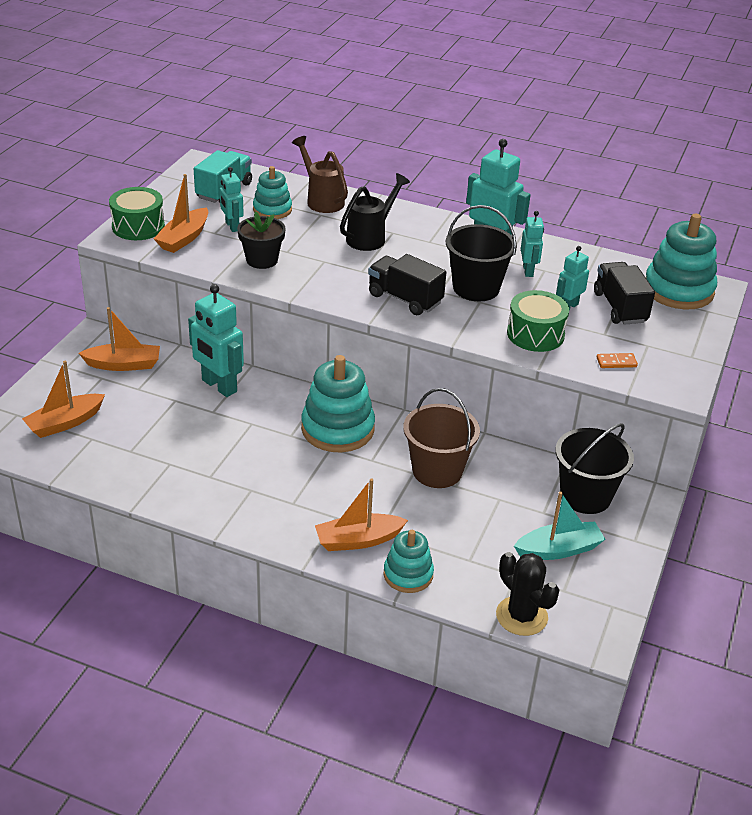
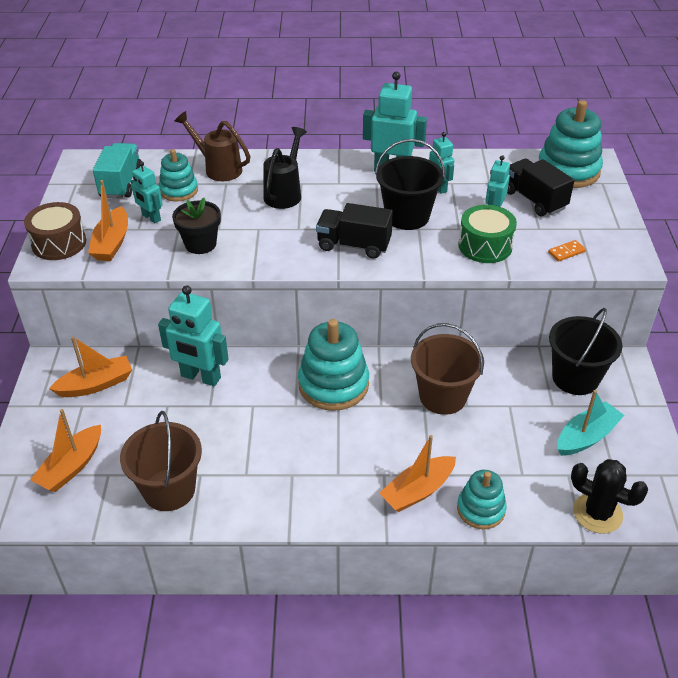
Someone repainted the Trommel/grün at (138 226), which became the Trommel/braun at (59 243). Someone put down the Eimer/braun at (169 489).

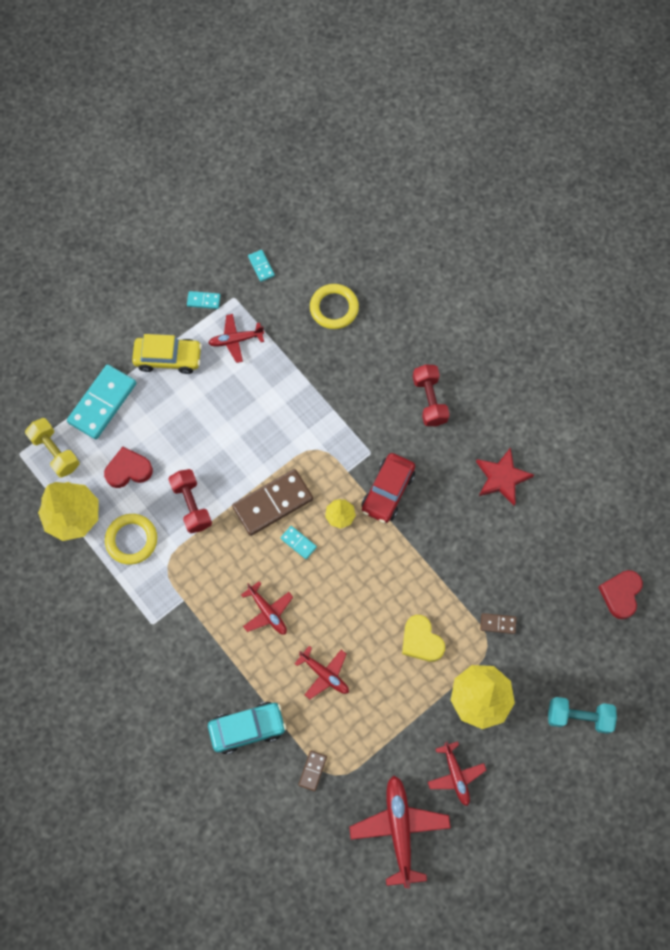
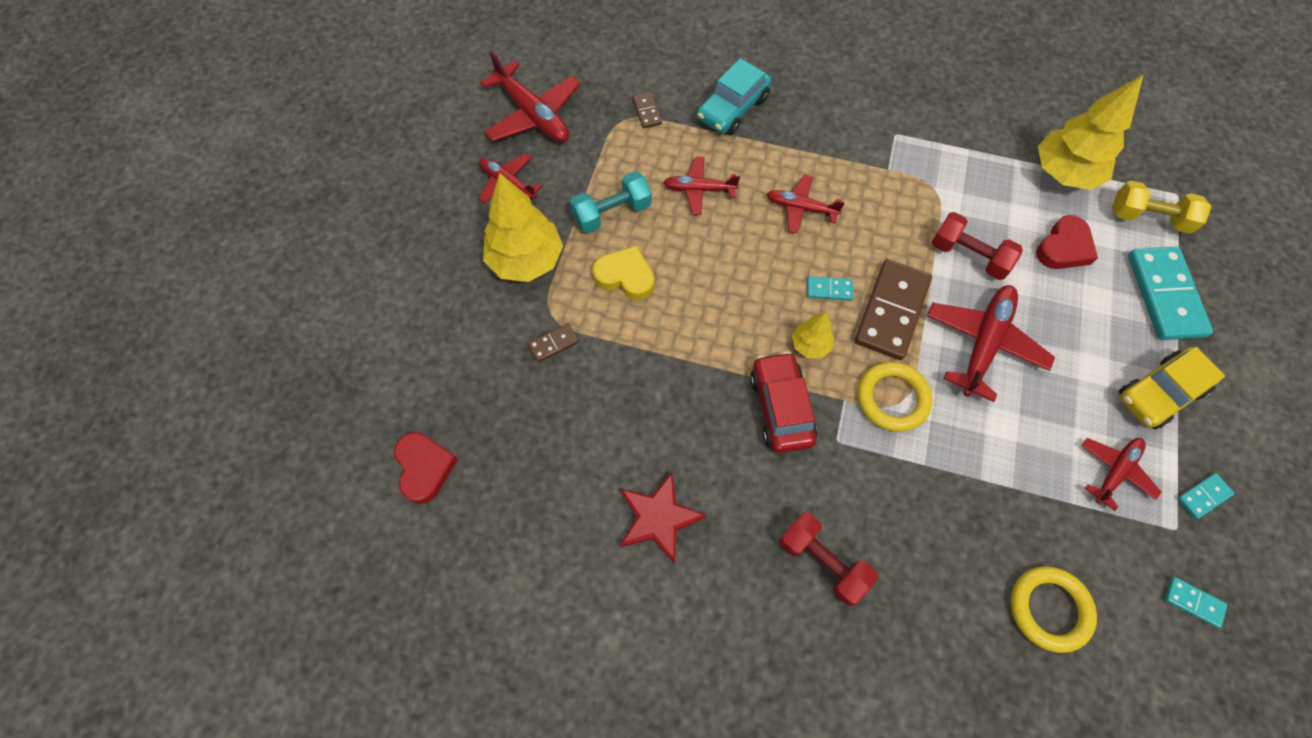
Someone carried the Hantel/türkis from (579 716) to (612 213). Someone carried the Ring/gelb from (131 540) to (892 398). Someone put down the Flugzeug/rot at (983 343).

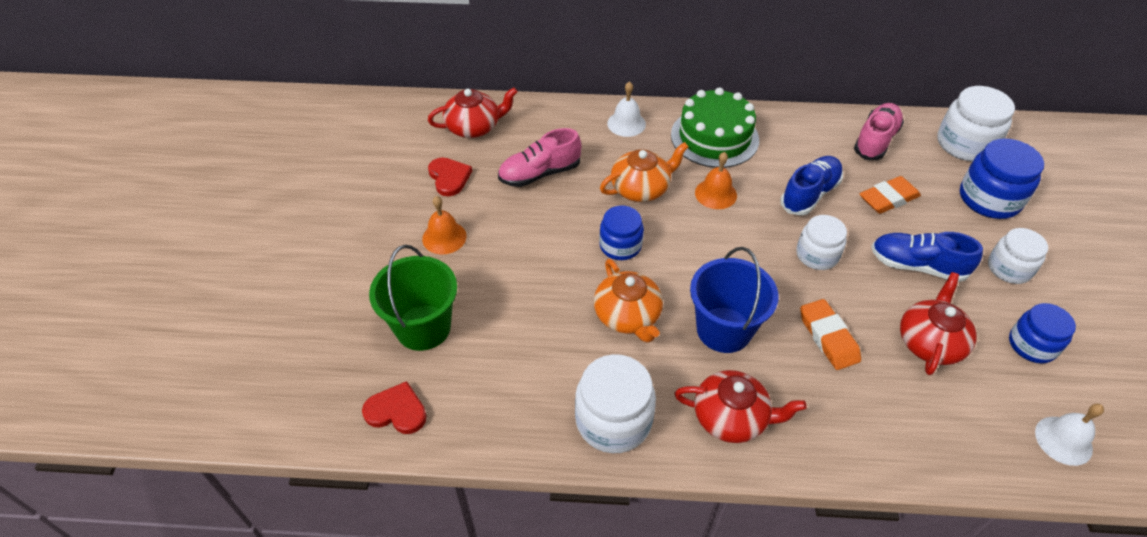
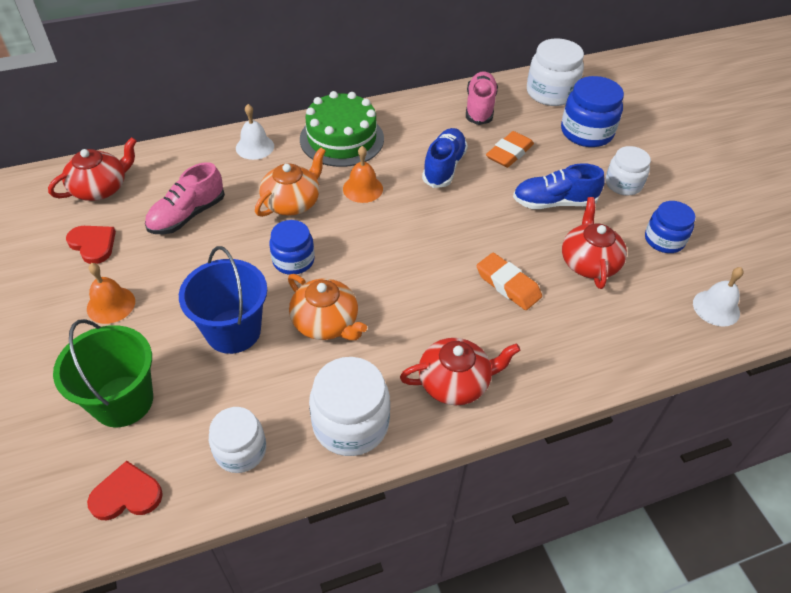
Someone carried the Eimer/blau from (724 329) to (233 331). Someone carried the Einmachglas/weiß from (817 255) to (240 450).

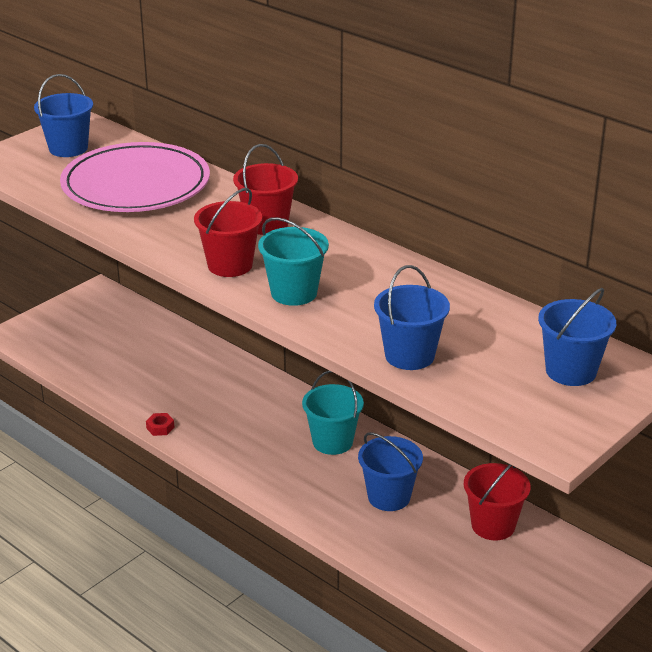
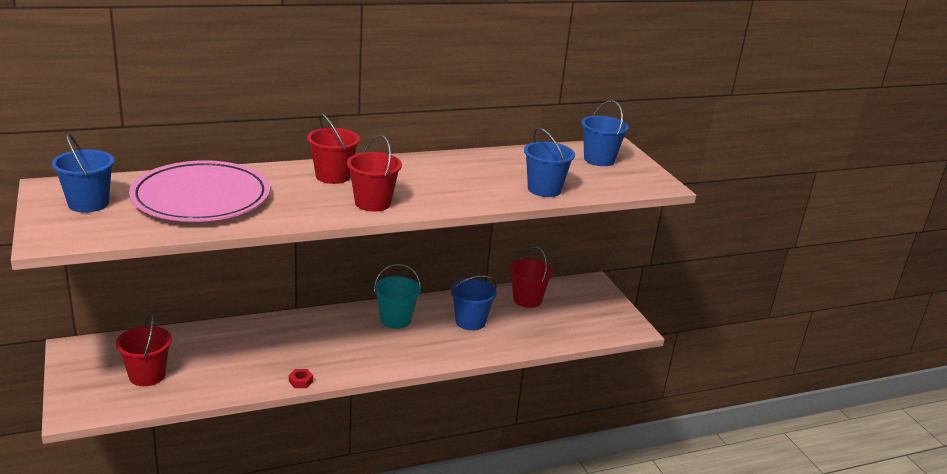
Someone put down the Eimer/rot at (147 375). Someone took away the Eimer/türkis at (294 293).

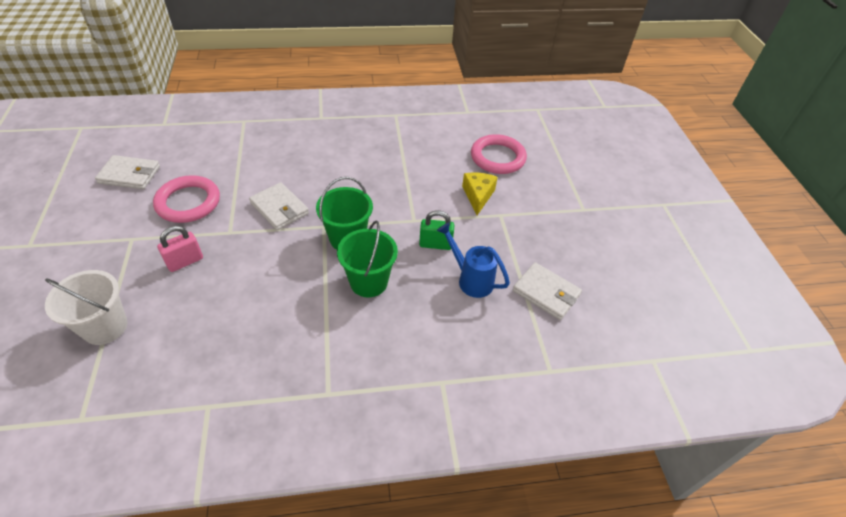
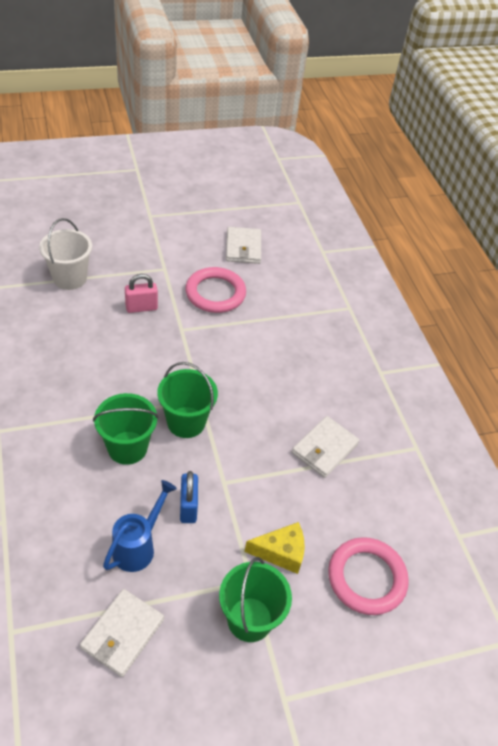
Someone rotated the Vorhängeschloss/rosa at (185 262) by 60 degrees counterclockwise. Someone repainted the Vorhängeschloss/grün at (435 244), which became the Vorhängeschloss/blau at (188 507). Someone put down the Eimer/grün at (249 619). Someone carried the Geldbörse/weiß from (279 208) to (324 449).

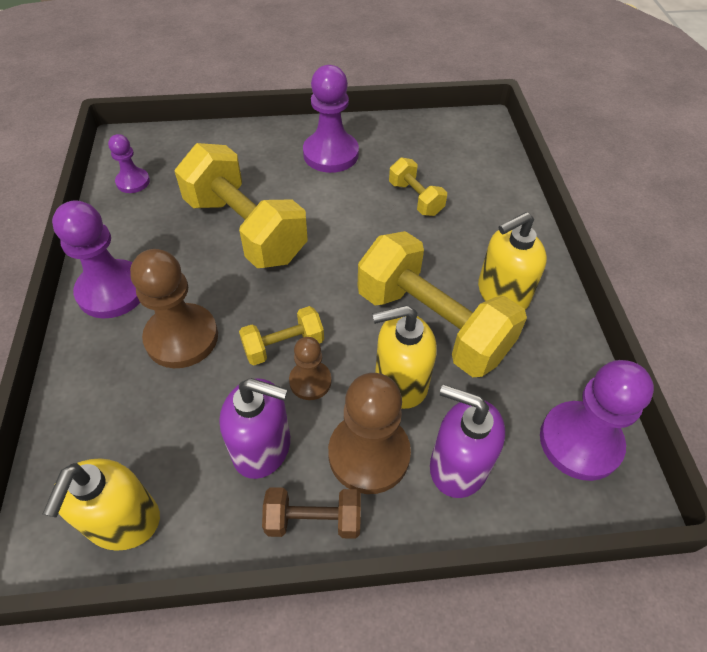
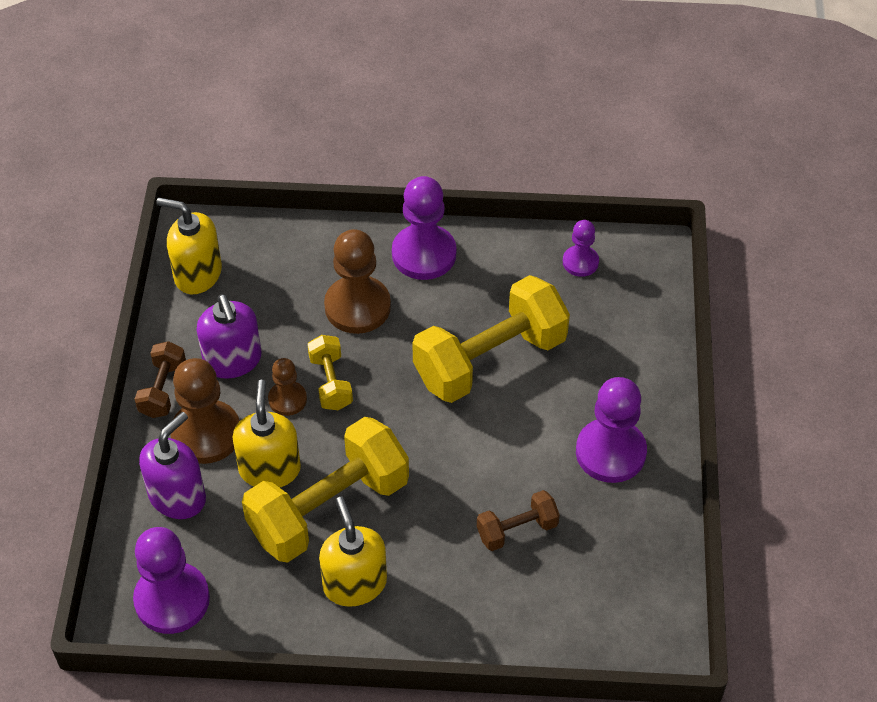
Someone rotated the Seifenspender/lila at (262 447) by 45 degrees counterclockwise. Someone repainted the Hantel/gelb at (415 198), which became the Hantel/braun at (517 530).

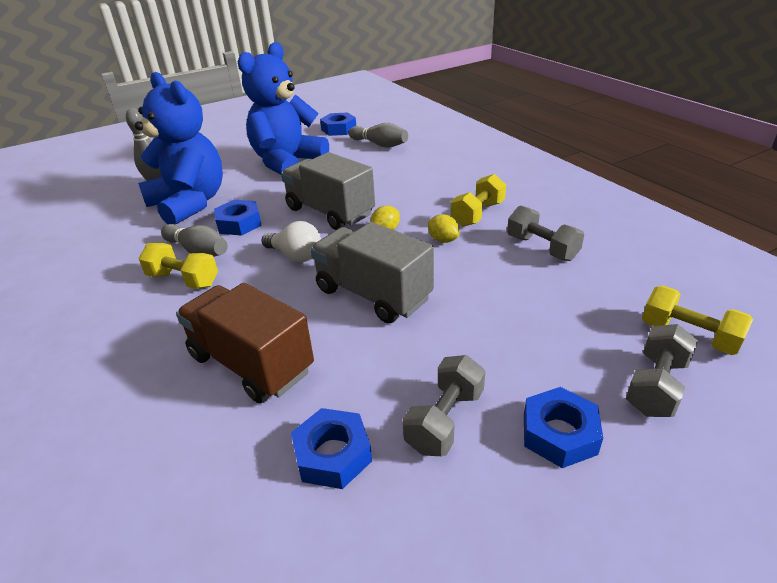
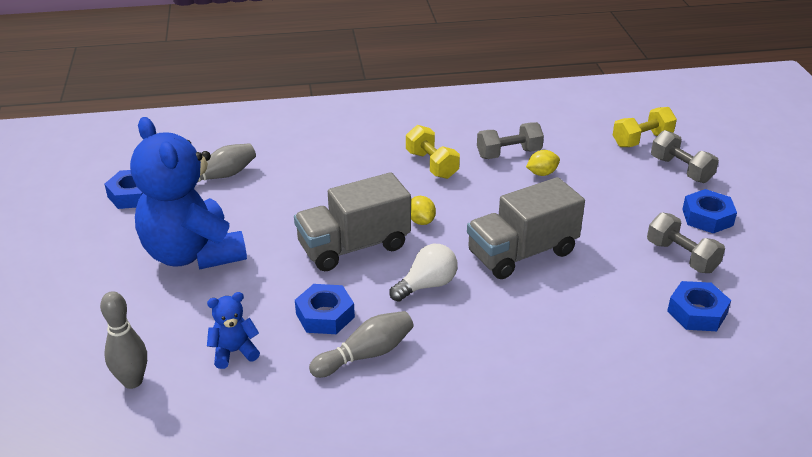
Someone scaled the Teddybär/blau at (190 204) by 0.42. Someone carried the Zitrone/gelb from (443 240) to (542 173). Someone took away the Hantel/gelb at (183 280). Someone took away the Lastwagen/braun at (251 363).

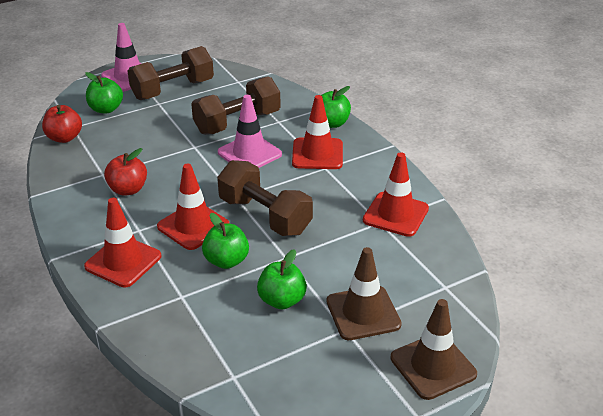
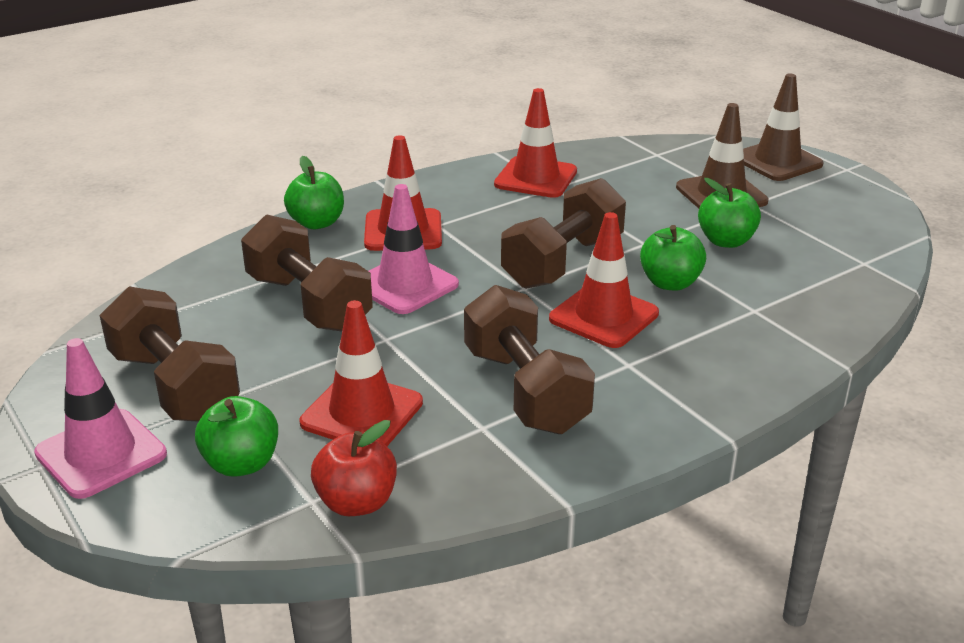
Someone carried the Leitkegel/rot from (123 261) to (362 413). Someone swapped the Apfel/rot at (128 189) for the Hantel/braun at (525 390).

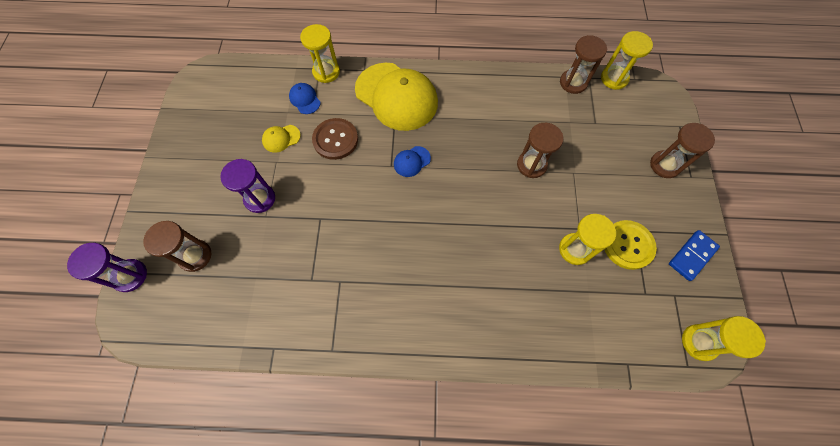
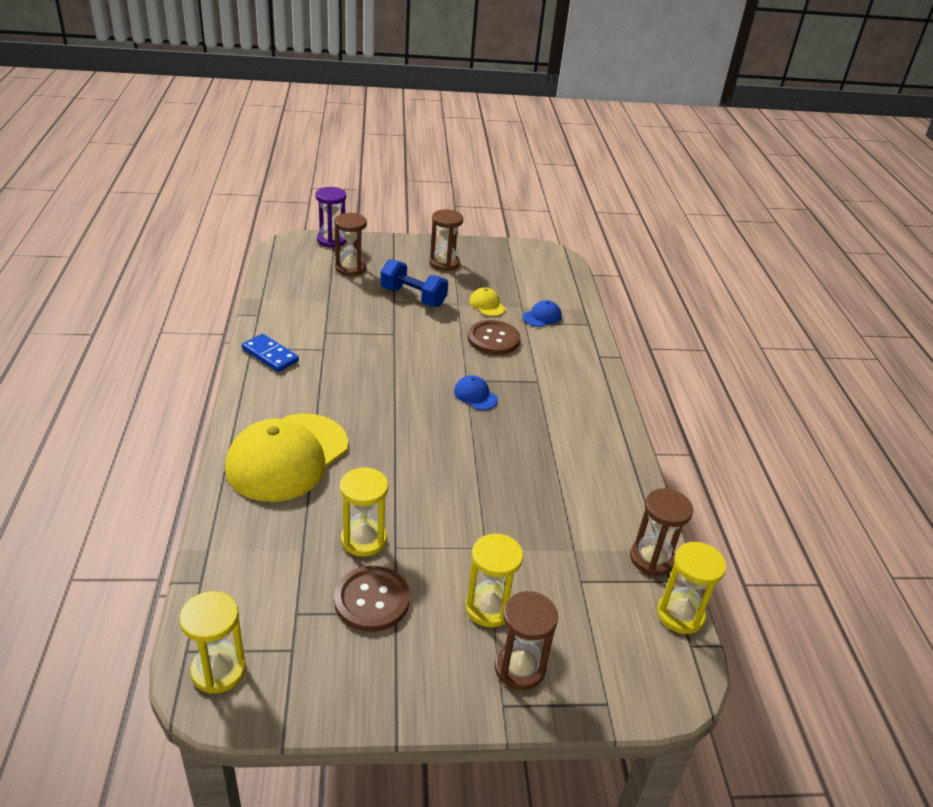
Someone carried the Kappe/gelb from (396 96) to (287 457). Someone carried the Dominostein/blau from (692 256) to (270 355). Someone repainted the Knopf/gelb at (628 245), which became the Knopf/braun at (372 600). Someone swapped the Sanduhr/lila at (260 199) for the Hantel/blau at (413 297). Someone carried the Sanduhr/braun from (531 165) to (444 263). Someone carried the Sanduhr/gelb from (326 72) to (489 608).

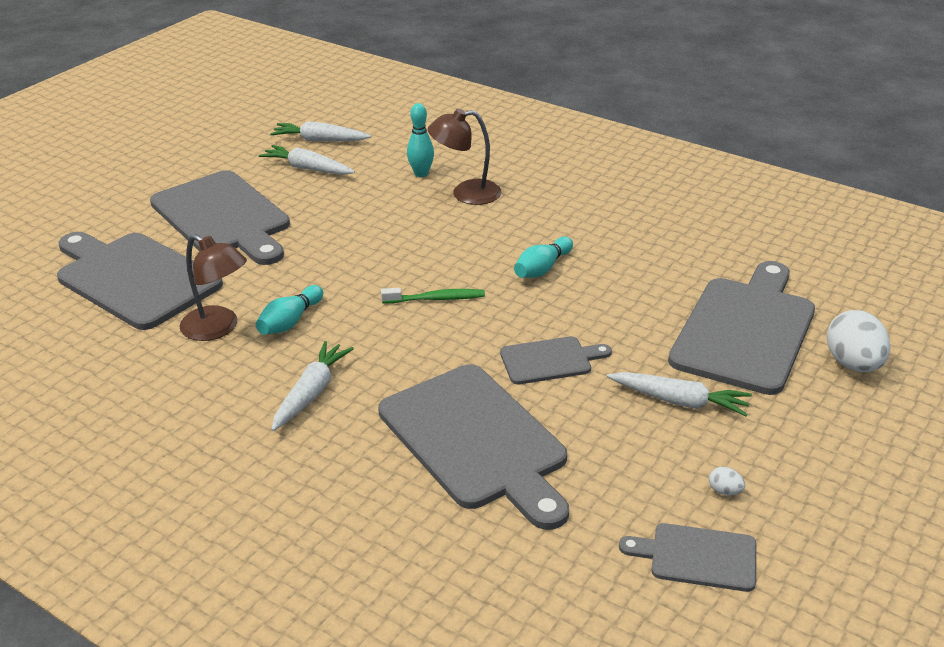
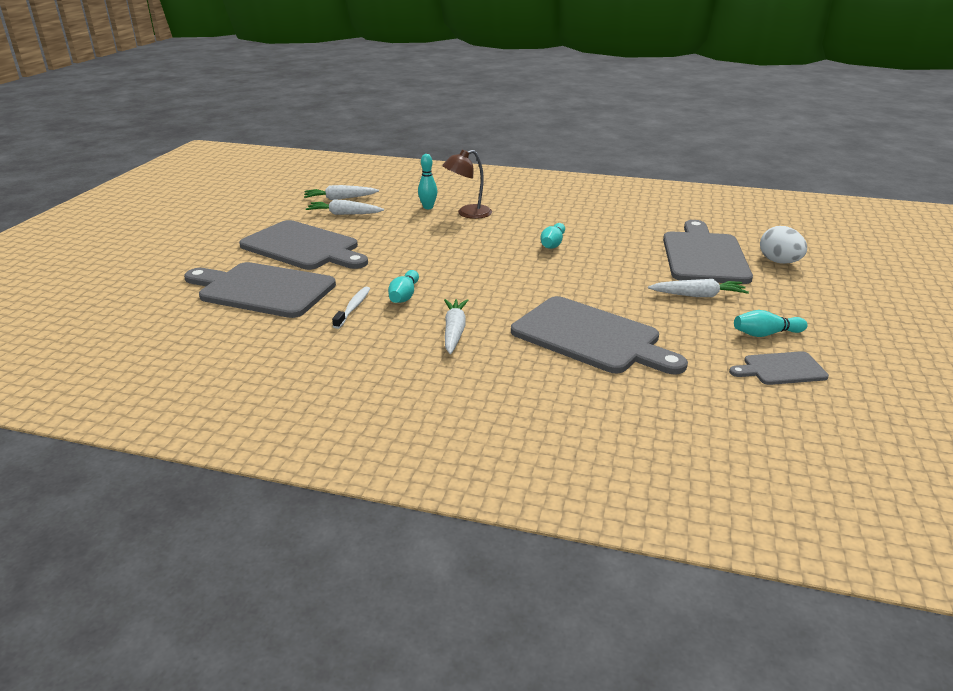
Someone swapped the Lampe/braun at (218 328) for the Zahnbürste/weiß at (353 307). Someone swapped the Ei/weiß at (724 491) for the Bowlingkegel/türkis at (766 334). Someone took away the Zahnbürste/grün at (436 299). Someone took away the Schneidebrett/grau at (550 360).

